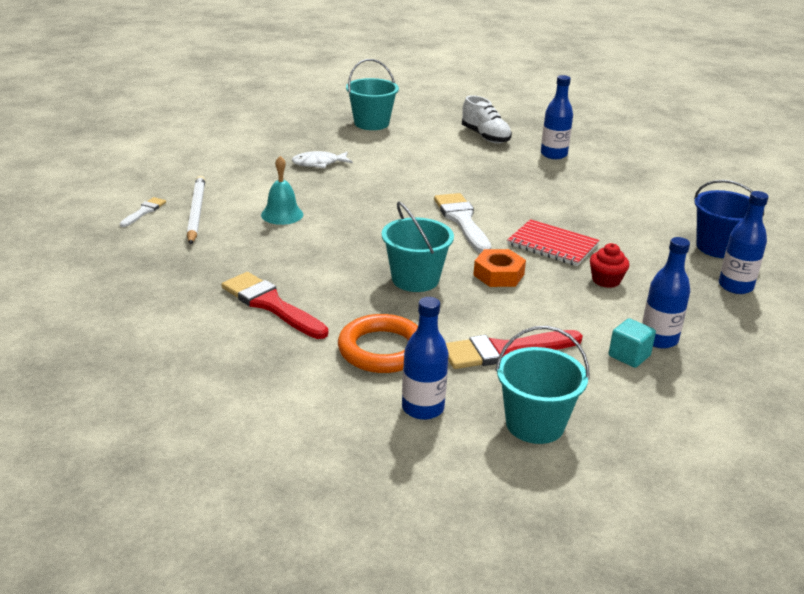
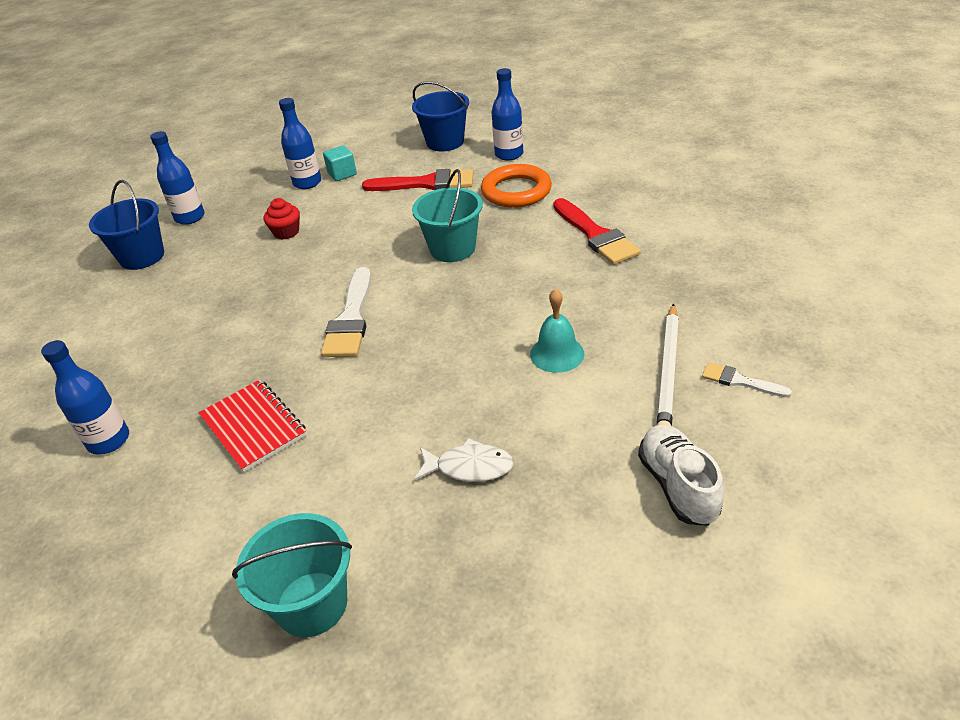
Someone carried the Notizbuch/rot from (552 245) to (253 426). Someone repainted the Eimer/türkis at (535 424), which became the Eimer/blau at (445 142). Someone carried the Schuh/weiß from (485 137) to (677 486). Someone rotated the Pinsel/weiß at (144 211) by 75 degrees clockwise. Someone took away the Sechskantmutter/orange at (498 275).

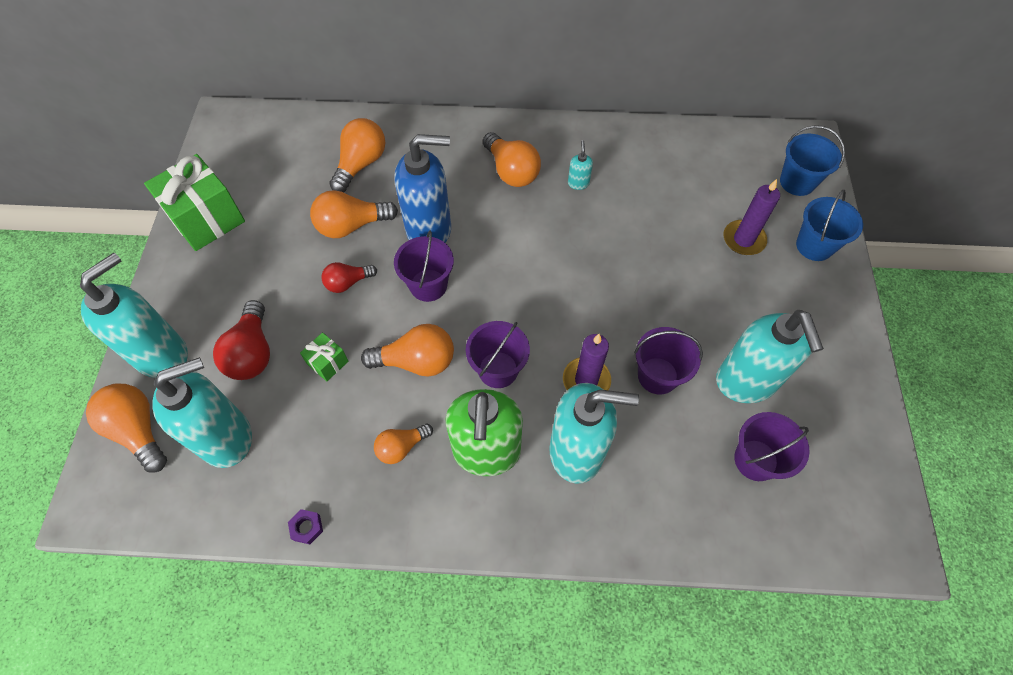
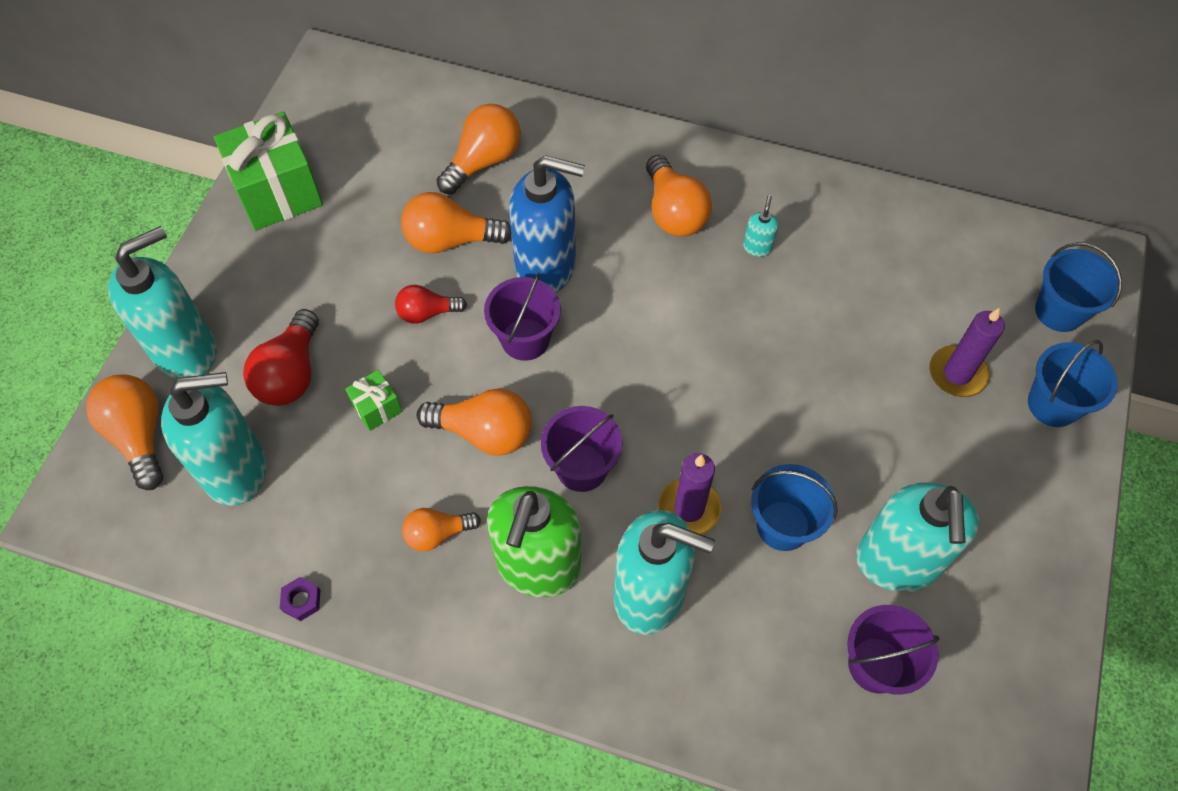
Someone repainted the Eimer/lila at (657 375), which became the Eimer/blau at (783 525).

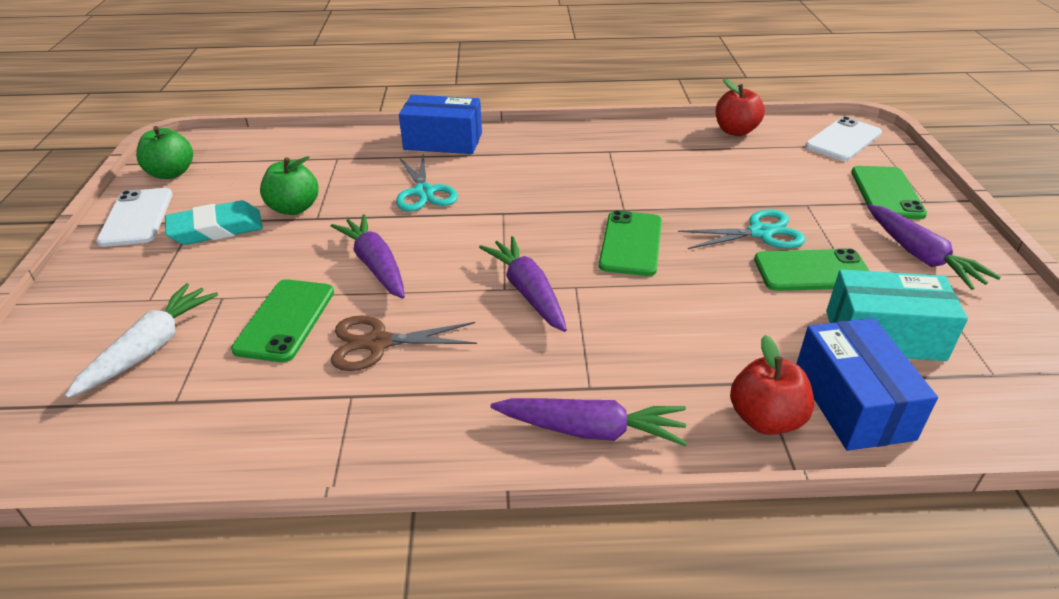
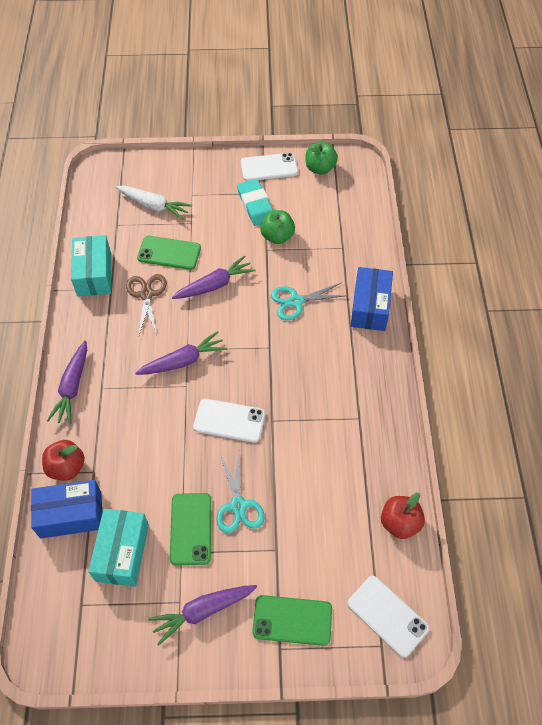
Someone put down the Schachtel/türkis at (94 274). Someone repainted the Handy/grün at (631 243), which became the Handy/weiß at (229 420).

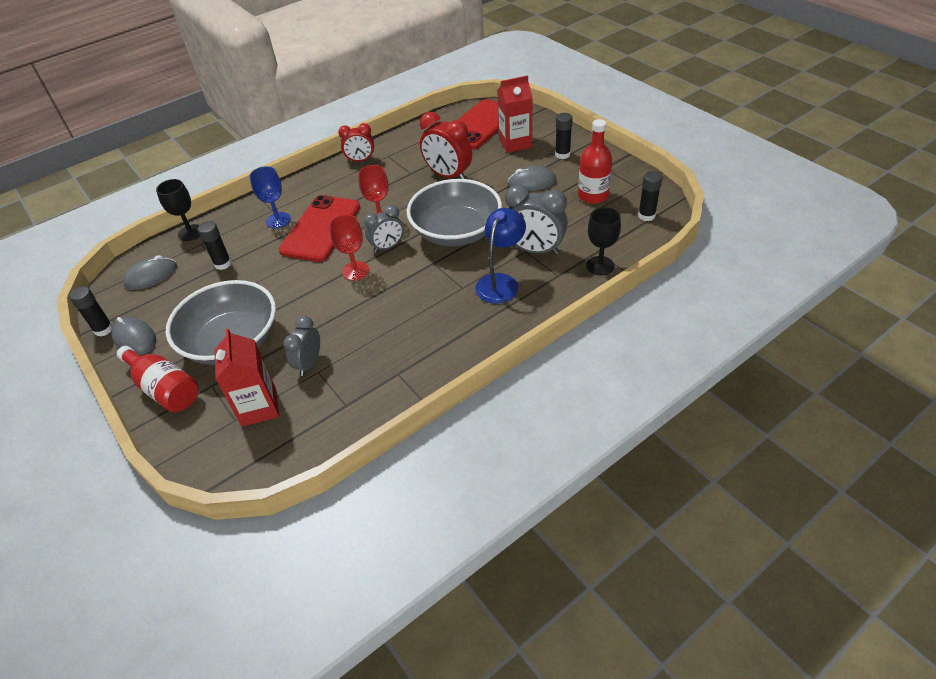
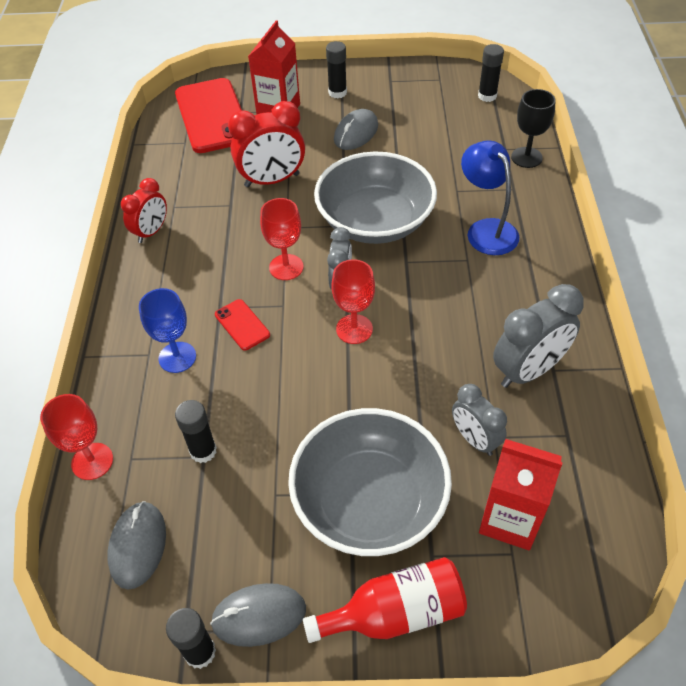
Someone repainted the Kelch/schwarz at (190 233), which became the Kelch/rot at (92 461). Someone scaled the Handy/rot at (321 228) by 0.45. Someone carried the Wecker/grau from (535 250) to (528 371). Someone took away the Flasche/rot at (593 196).

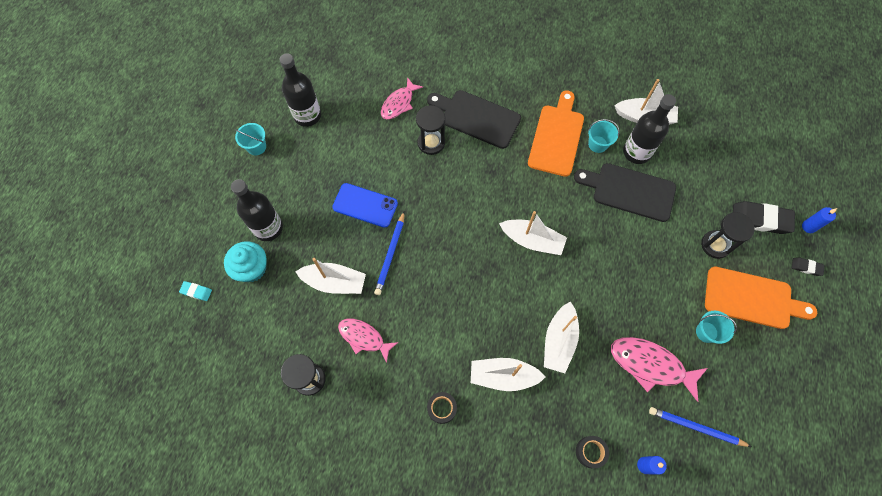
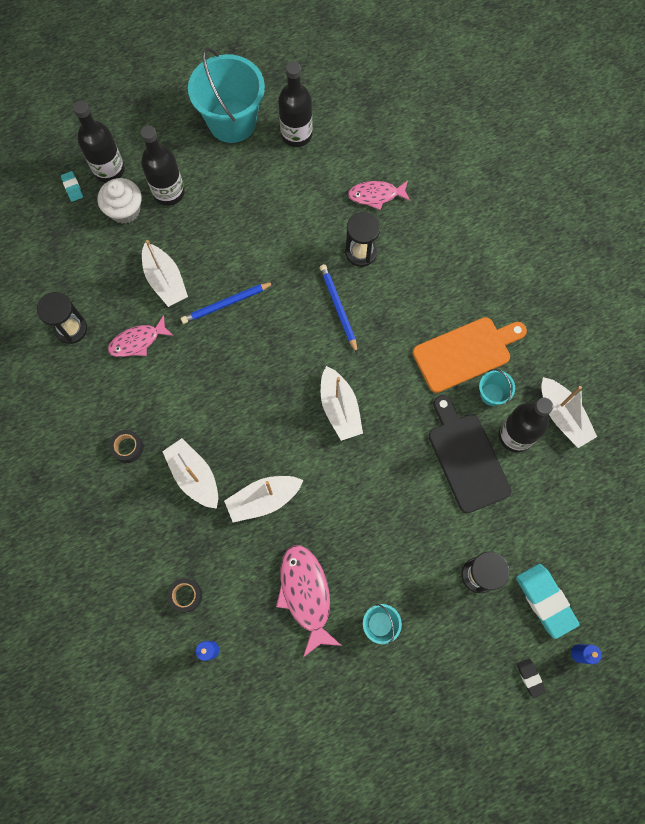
Someone put down the Flasche/schwarz at (109 170). Someone repainted the Muffin/türkis at (252 268), which became the Muffin/weiß at (125 210). Someone rotated the Fisch/rosa at (364 337) by 105 degrees counterclockwise. Someone scaled the Eimer/türkis at (256 147) by 2.28. Someone carried the Bleistift/blau from (696 427) to (338 308). Someone repainted the Radiergummi/schwarz at (760 219), which became the Radiergummi/türkis at (545 600). Someone took away the Handy/blau at (365 205). Someone took away the Schneidebrett/schwarz at (476 118). Someone took away the Schneidebrett/orange at (752 298).

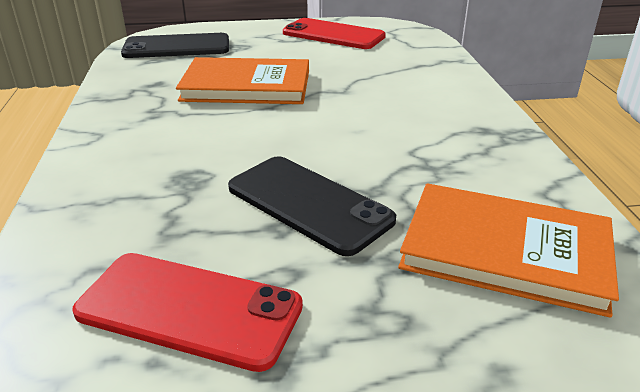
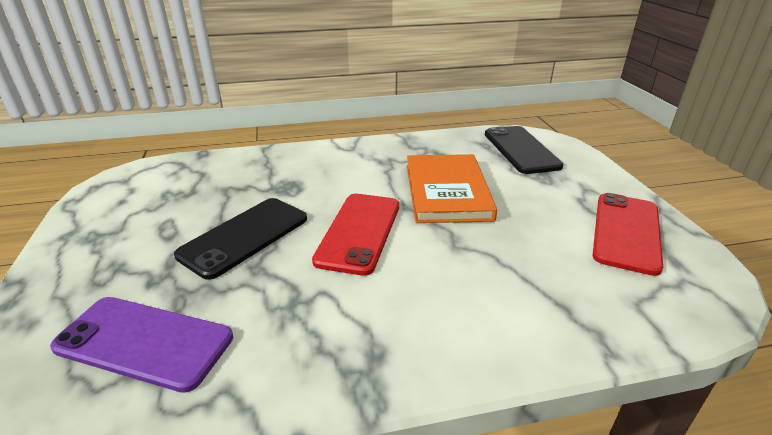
Someone swapped the Buch/orange at (505 251) for the Handy/lila at (144 342). Someone carried the Handy/rot from (189 309) to (359 232).

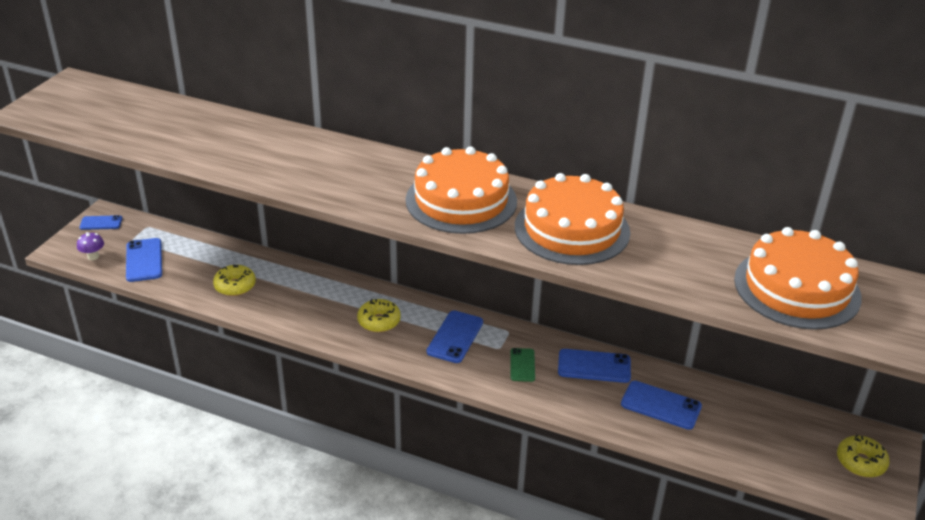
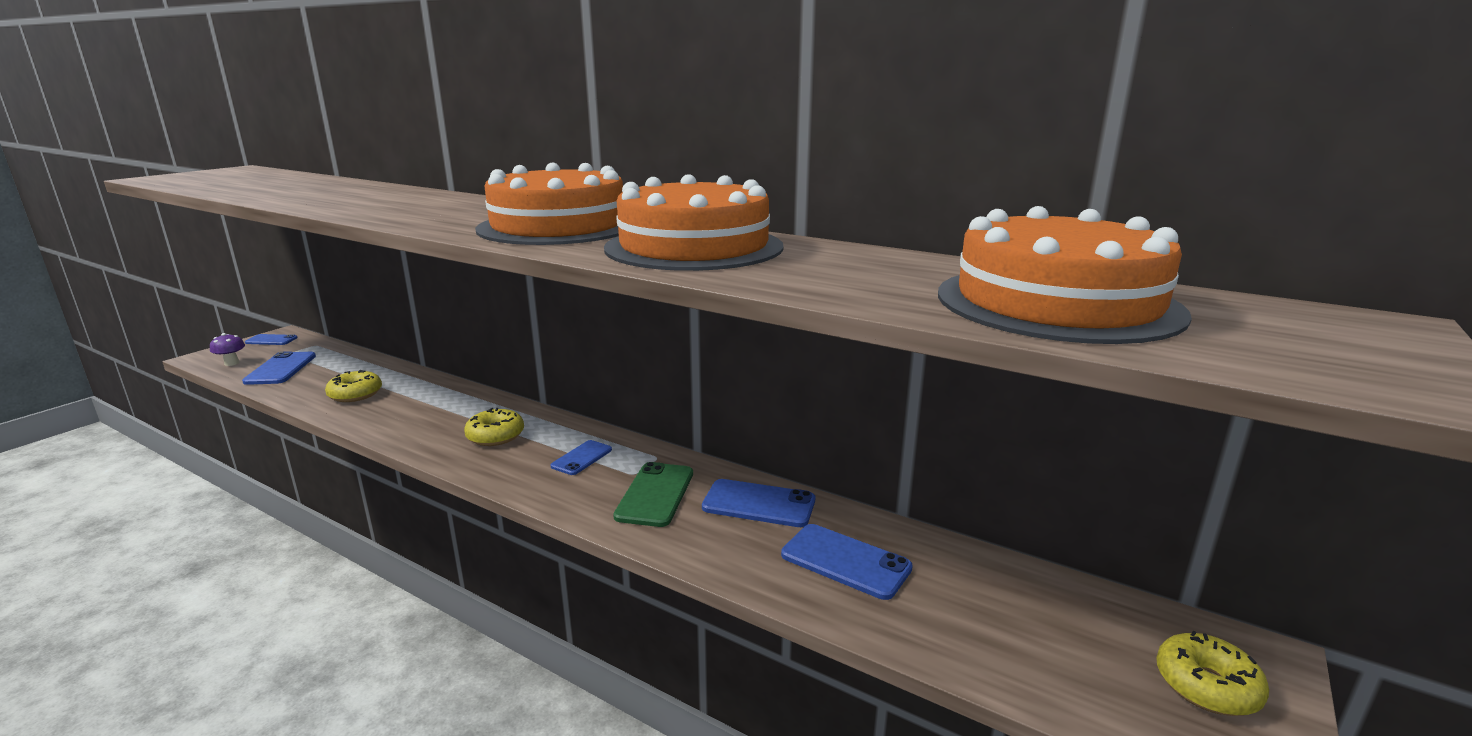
Someone scaled the Handy/blau at (455 337) by 0.63. Someone scaled the Handy/grün at (522 365) by 1.58.

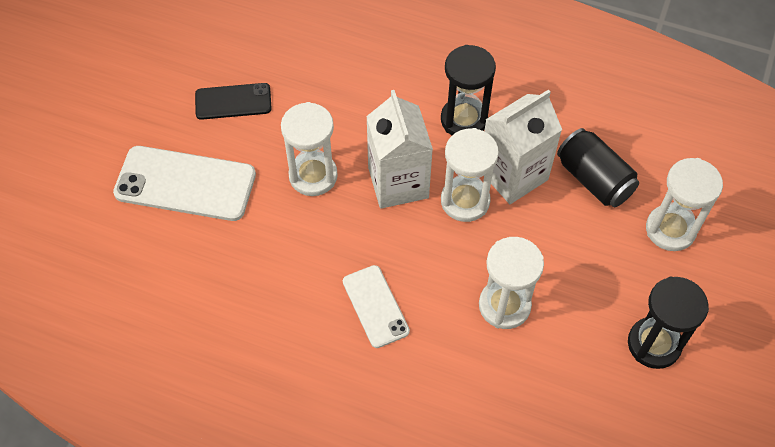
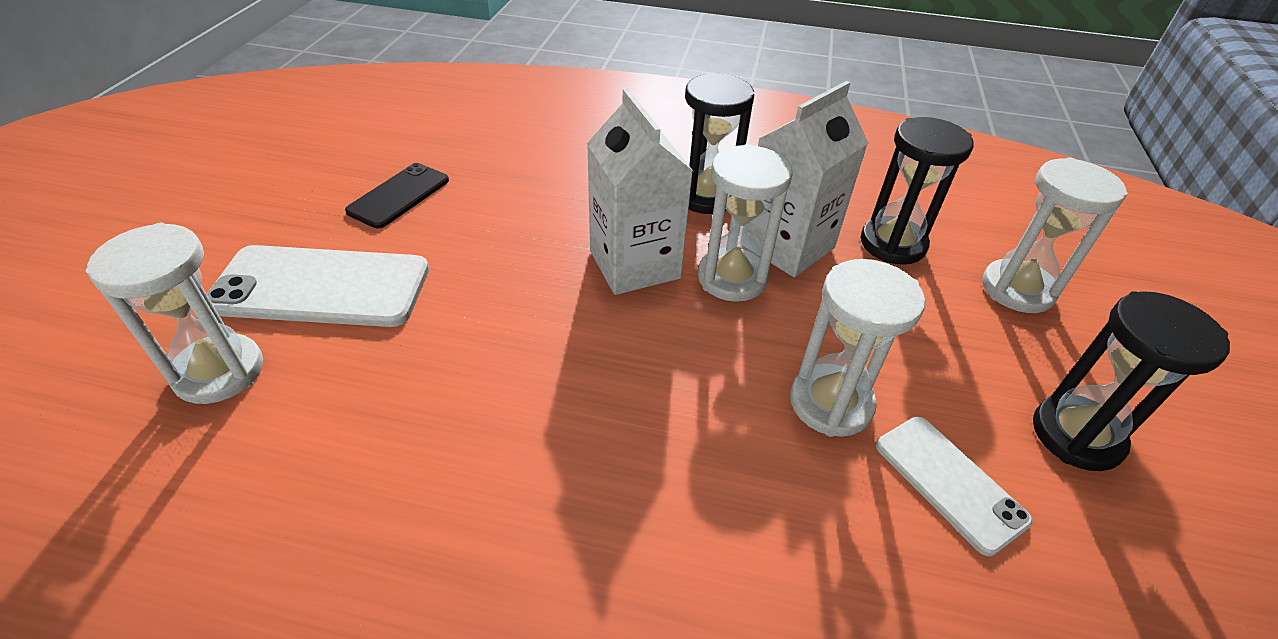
Someone carried the Sanduhr/weiß from (313 176) to (219 372). Someone rotated the Handy/schwarz at (233 101) by 45 degrees counterclockwise. Someone swapped the Dose/schwarz at (594 179) for the Sanduhr/schwarz at (892 244). Someone carried the Handy/weiß from (375 306) to (949 482).

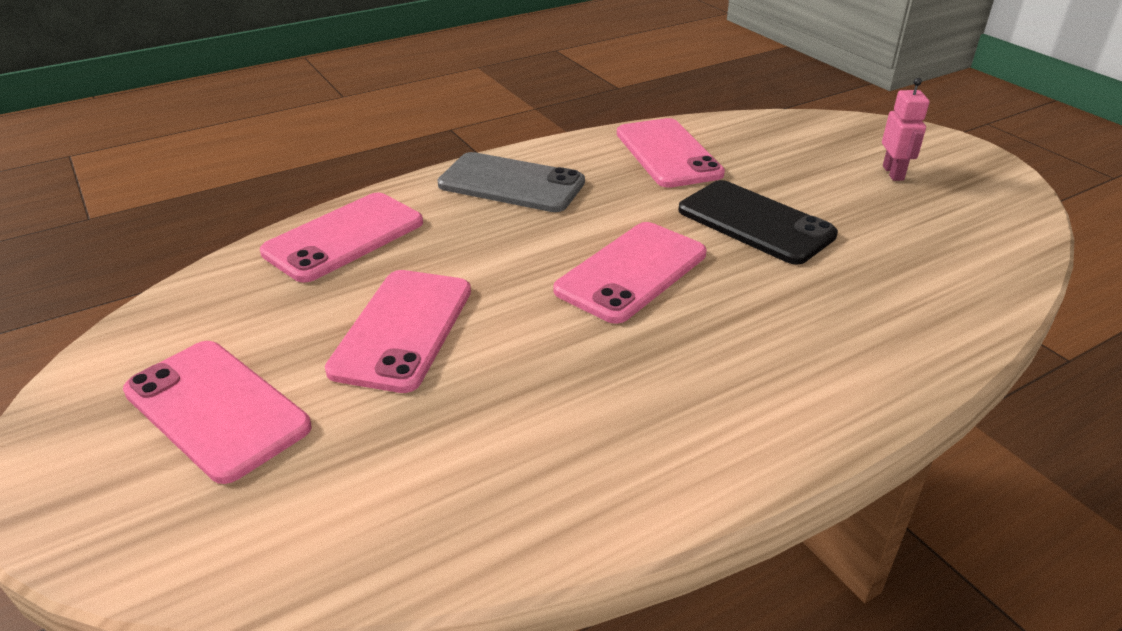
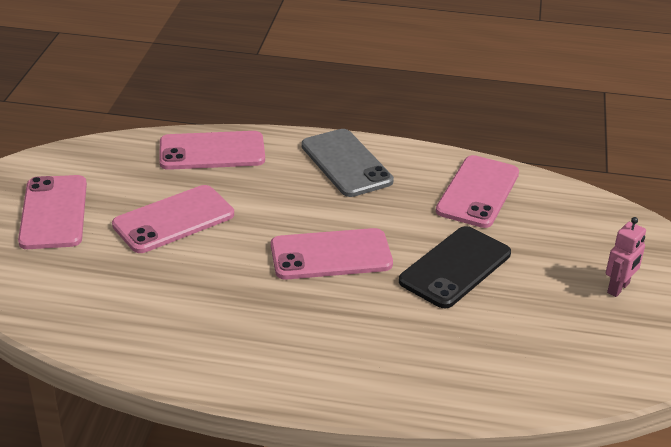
Someone rotated the Handy/schwarz at (755 223) by 45 degrees clockwise.

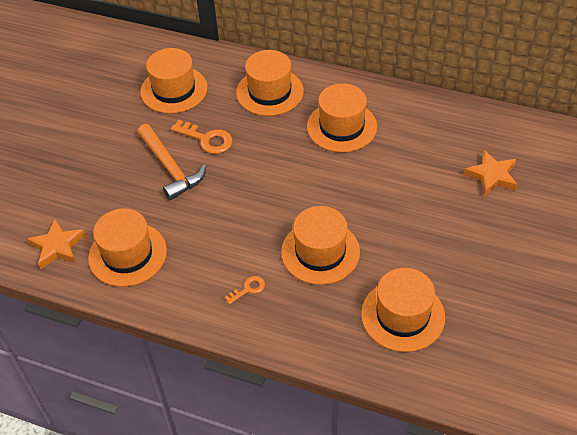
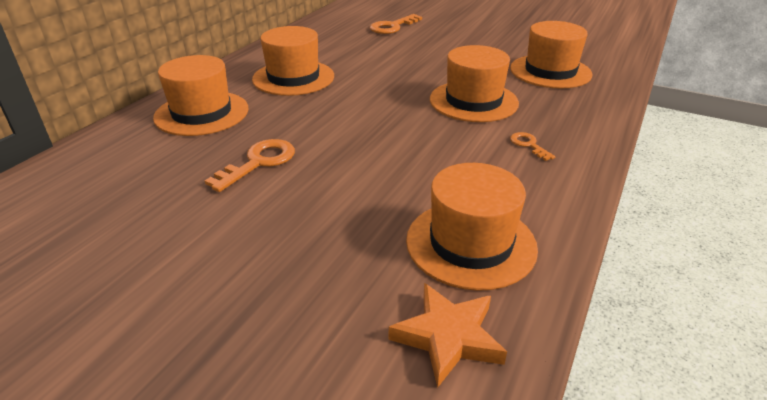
Someone swapped the Stern/orange at (492 176) for the Schlüssel/orange at (392 27). Someone took away the Hammer/orange at (170 168). Someone took away the Hut/orange at (174 90).

